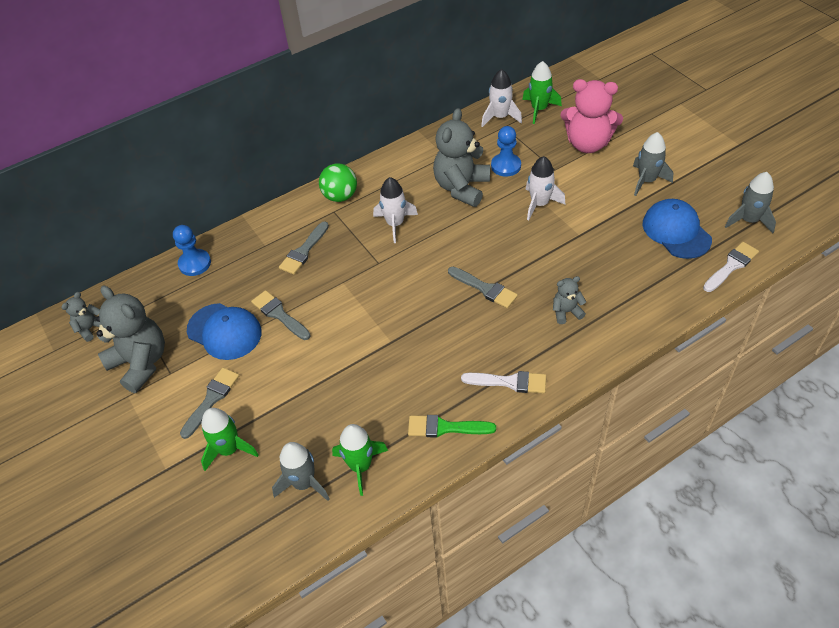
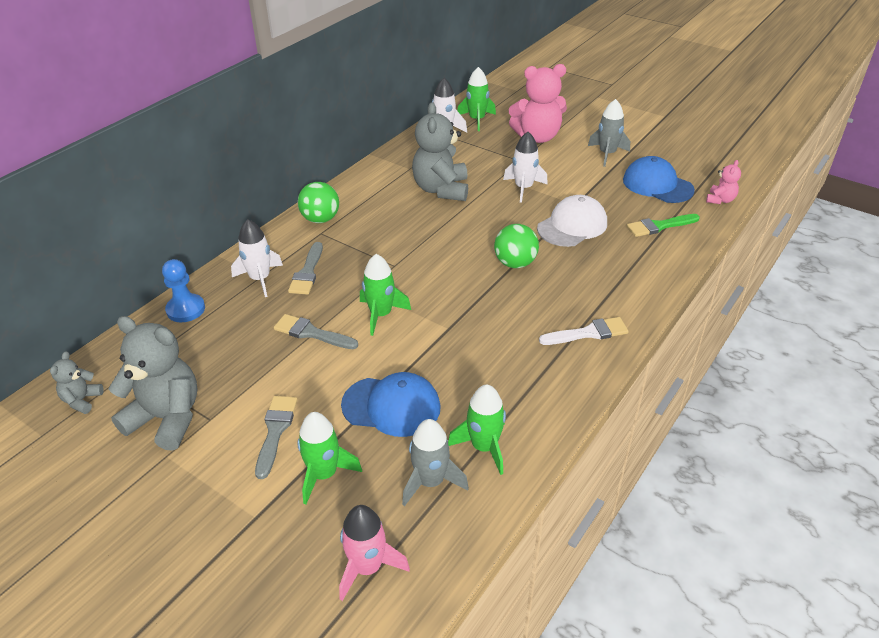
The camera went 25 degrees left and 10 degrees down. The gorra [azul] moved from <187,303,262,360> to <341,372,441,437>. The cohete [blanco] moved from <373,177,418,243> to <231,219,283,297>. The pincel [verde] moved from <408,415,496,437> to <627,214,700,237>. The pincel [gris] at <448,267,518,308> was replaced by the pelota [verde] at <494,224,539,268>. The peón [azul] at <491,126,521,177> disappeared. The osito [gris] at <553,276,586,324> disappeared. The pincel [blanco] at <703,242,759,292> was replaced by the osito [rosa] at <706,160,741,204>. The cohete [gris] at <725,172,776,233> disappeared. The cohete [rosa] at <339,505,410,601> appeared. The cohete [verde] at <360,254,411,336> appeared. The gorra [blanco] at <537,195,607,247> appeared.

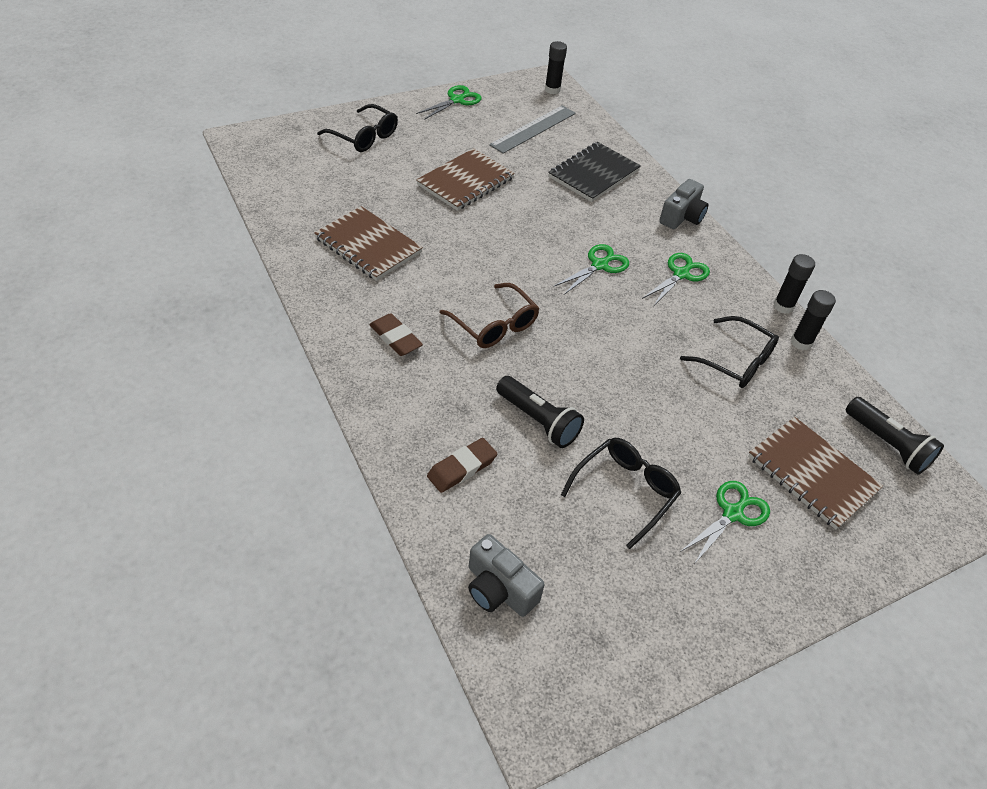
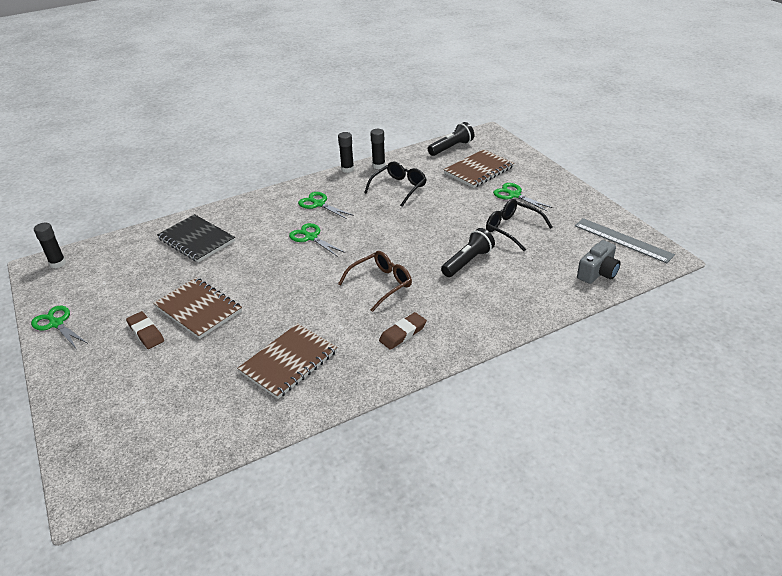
The camera went 85 degrees left and 10 degrees down. The gafas [negro] at <317,104,398,152> disappeared. The goma de borrar [marrón] moved from <427,438,497,493> to <126,311,164,349>. The regla [gris] moved from <489,105,576,154> to <575,218,675,263>. The cámara [gris] at <659,179,708,229> disappeared.

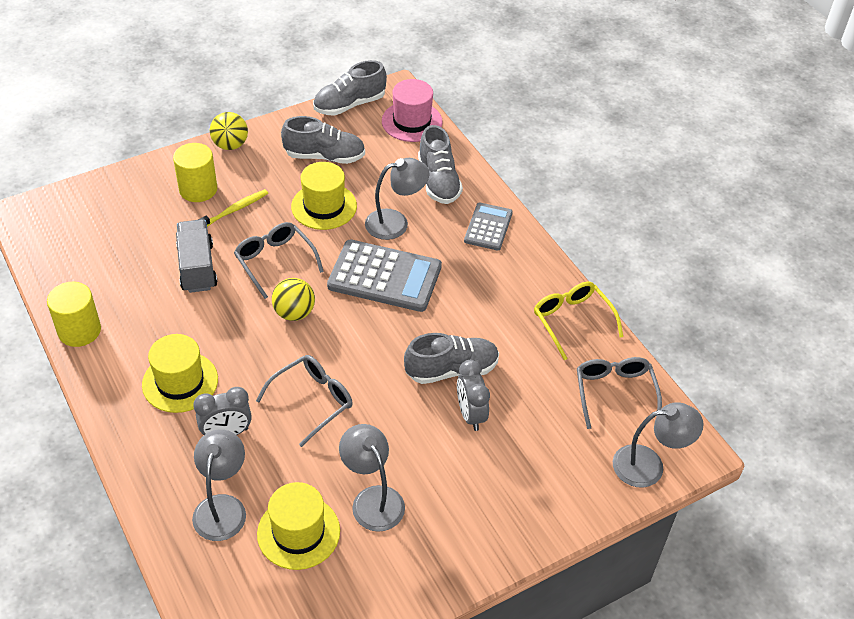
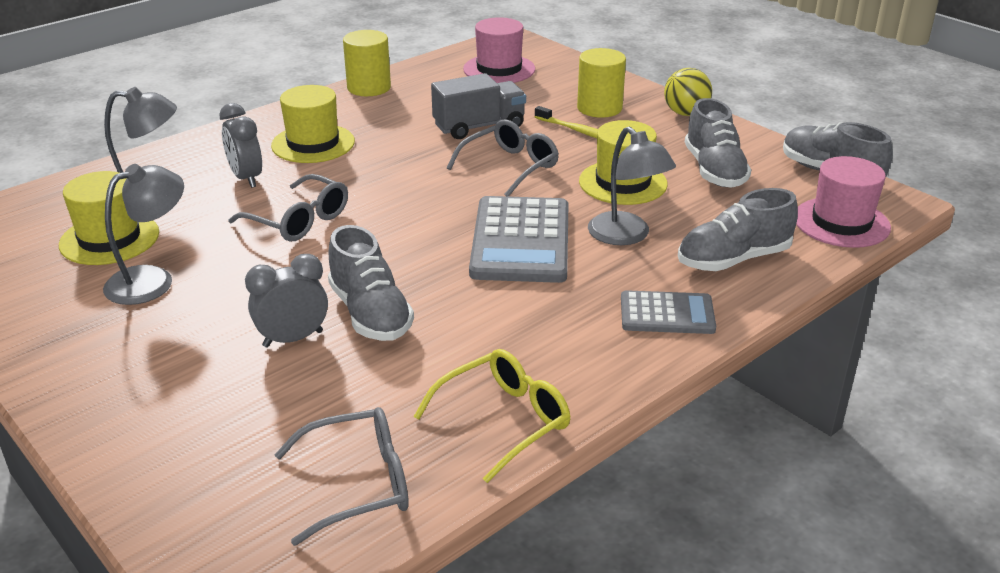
The camera went 80 degrees right and 15 degrees down. The pelota [amarillo] at <272,278,315,321> disappeared. The lámpara [gris] at <613,402,703,488> disappeared. The sombrero [rosa] at <463,17,535,83> appeared.

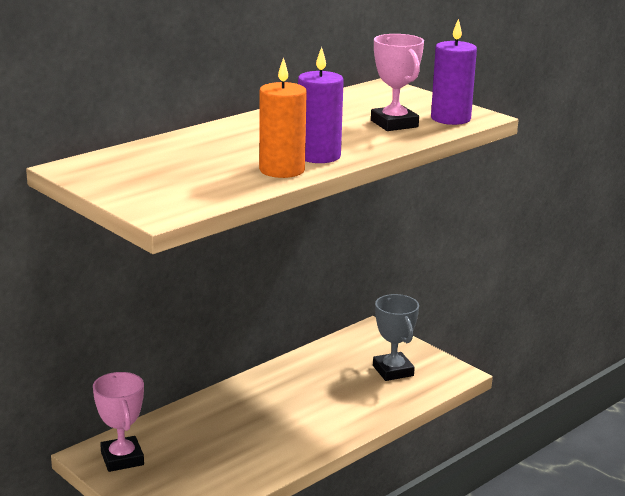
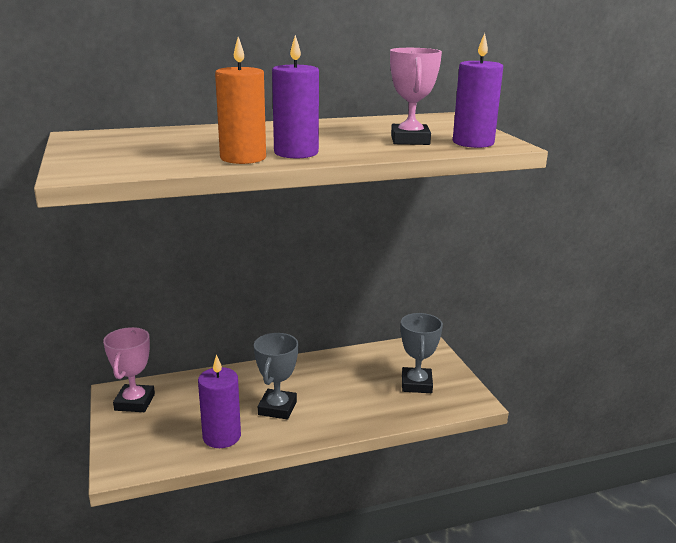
The camera went 25 degrees right and 0 degrees up. The vela [morado] at <198,355,241,448> appeared. The trofeo [gris] at <254,333,298,420> appeared.

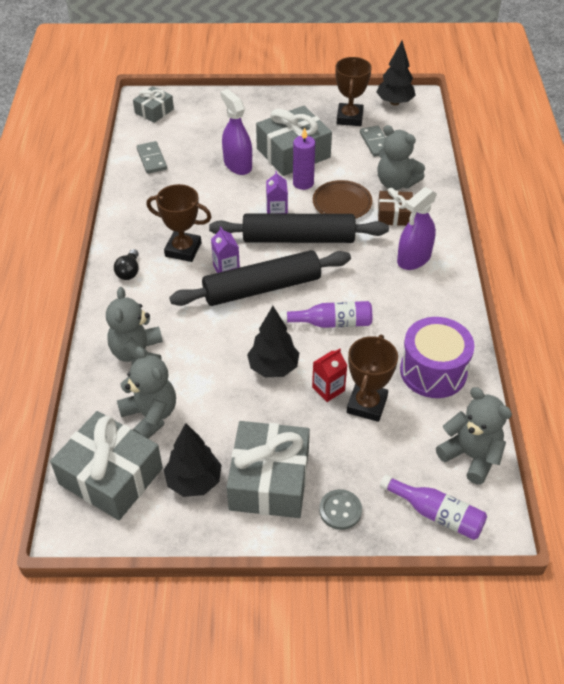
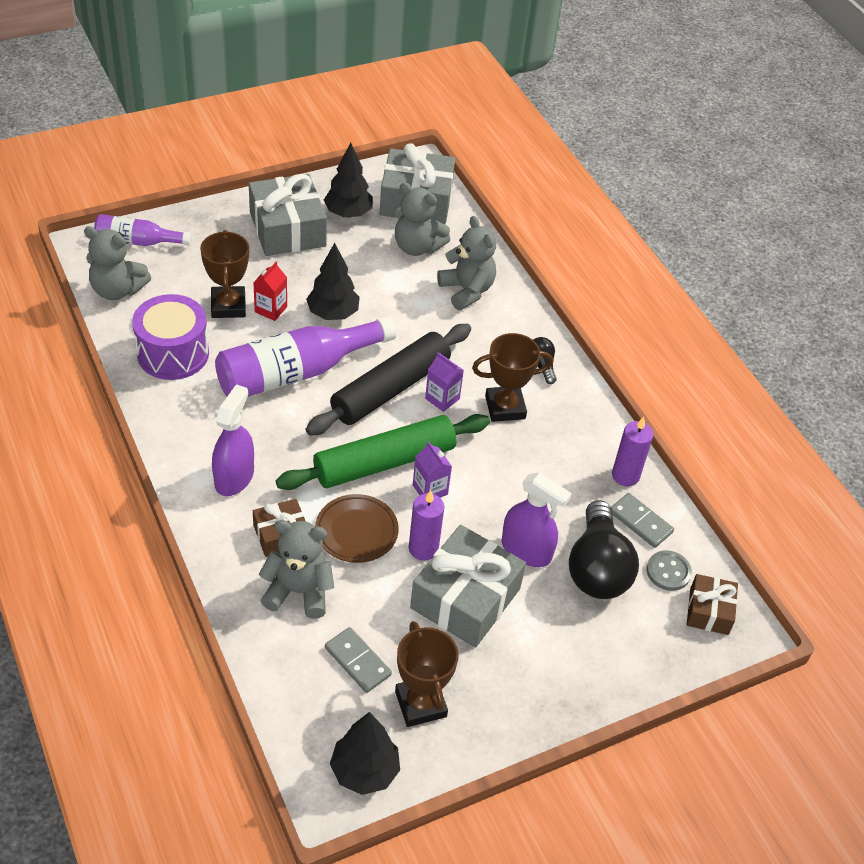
The camera went 150 degrees right and 0 degrees up. The regalo [gris] at <133,86,174,123> became the regalo [marrón] at <687,574,738,635>. The rodillo [negro] at <209,213,389,243> became the rodillo [verde] at <276,414,490,490>. The botella [morado] at <280,301,372,328> changed to 1.80 times the size. The botón [gris] moved from <319,489,362,530> to <647,550,692,591>. The bombilla [negro] at <569,500,639,599> appeared. The vela [morado] at <612,417,654,486> appeared.

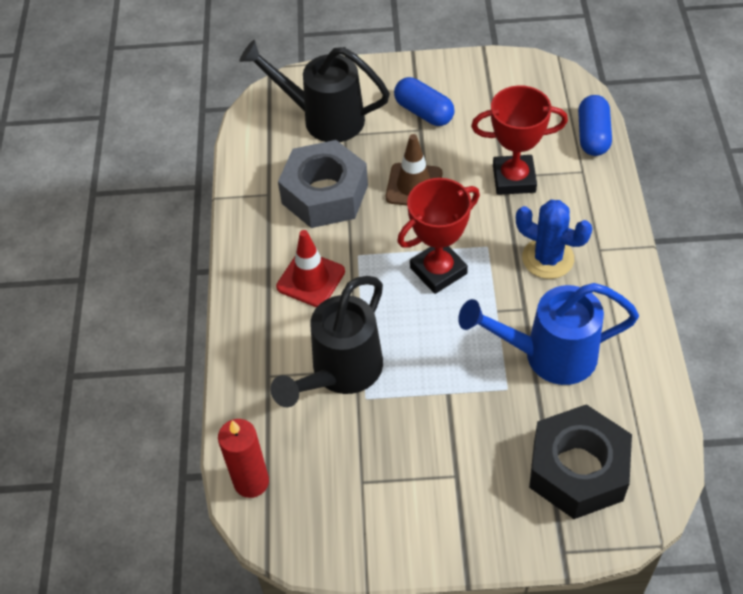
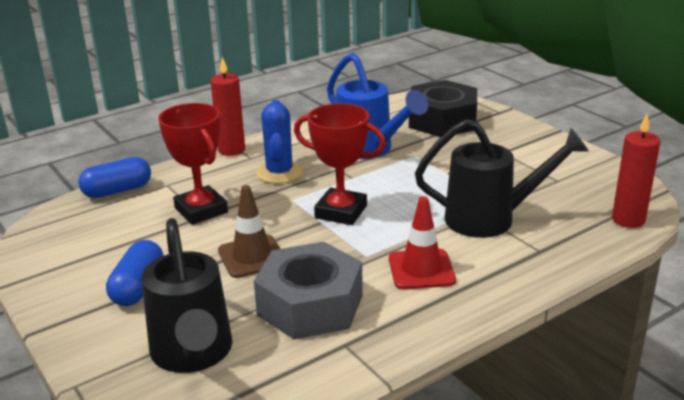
The camera went 125 degrees left and 25 degrees down. The vela [rojo] at <210,57,245,156> appeared.

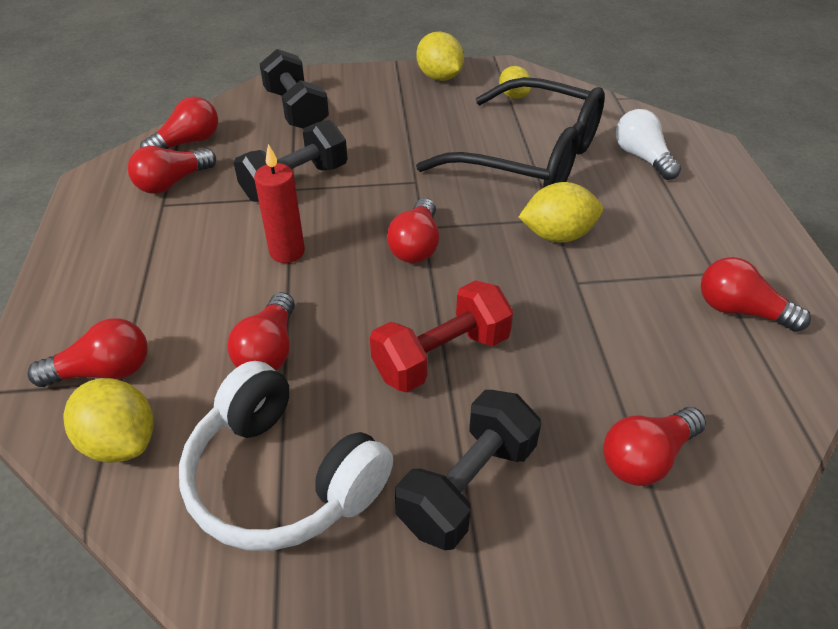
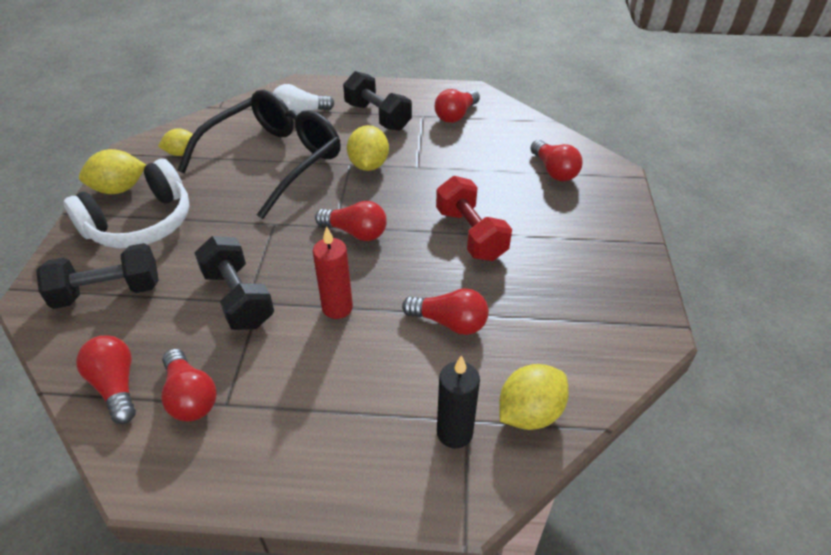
The camera went 80 degrees left and 0 degrees up. The bombilla [rojo] at <28,318,148,387> was replaced by the vela [negro] at <437,355,480,448>. The auriculares [blanco] moved from <179,361,393,551> to <63,159,190,248>. The mancuerna [negro] moved from <395,390,541,550> to <343,71,412,131>.

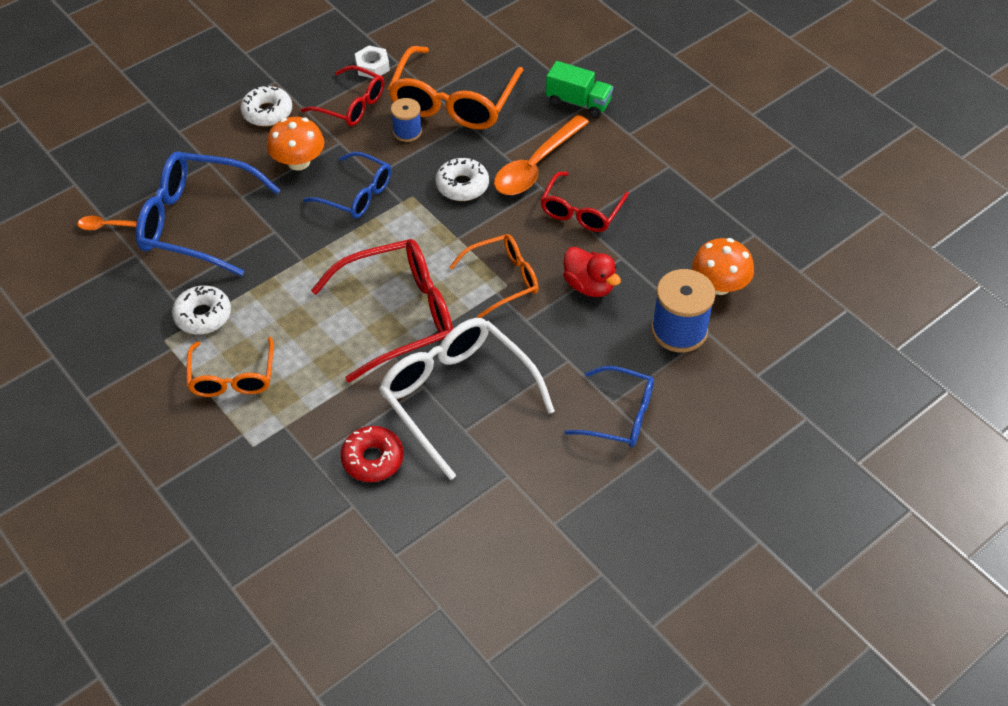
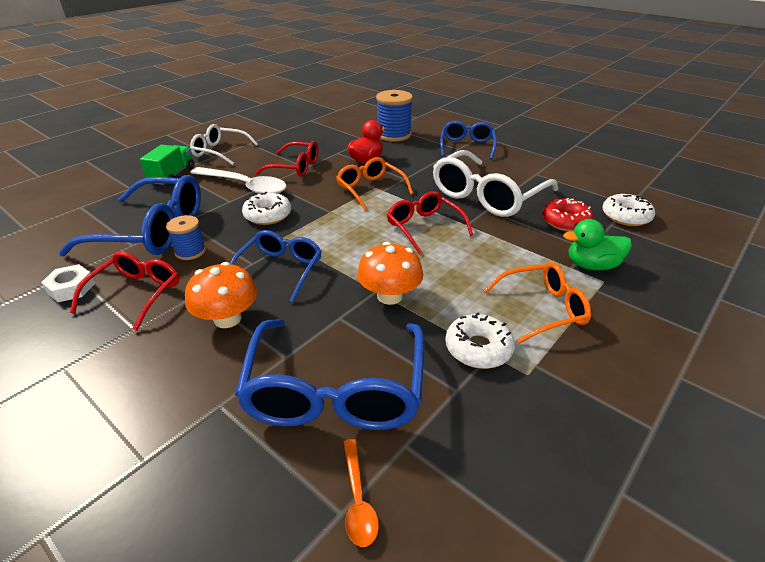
The camera went 100 degrees left and 15 degrees down. The rosquilla [blanco] moved from <241,85,292,126> to <602,194,655,226>. The gafas [rojo] at <311,239,453,383> changed to 0.60 times the size. The gafas [naranja] at <388,46,524,130> became the gafas [azul] at <59,175,201,256>. The cuchara [naranja] at <494,115,589,195> became the cuchara [blanco] at <191,167,286,194>. The seta [naranja] moved from <692,238,754,295> to <357,242,423,305>. The gafas [blanco] at <190,124,258,165> appeared. The pato [verde] at <563,219,632,270> appeared.

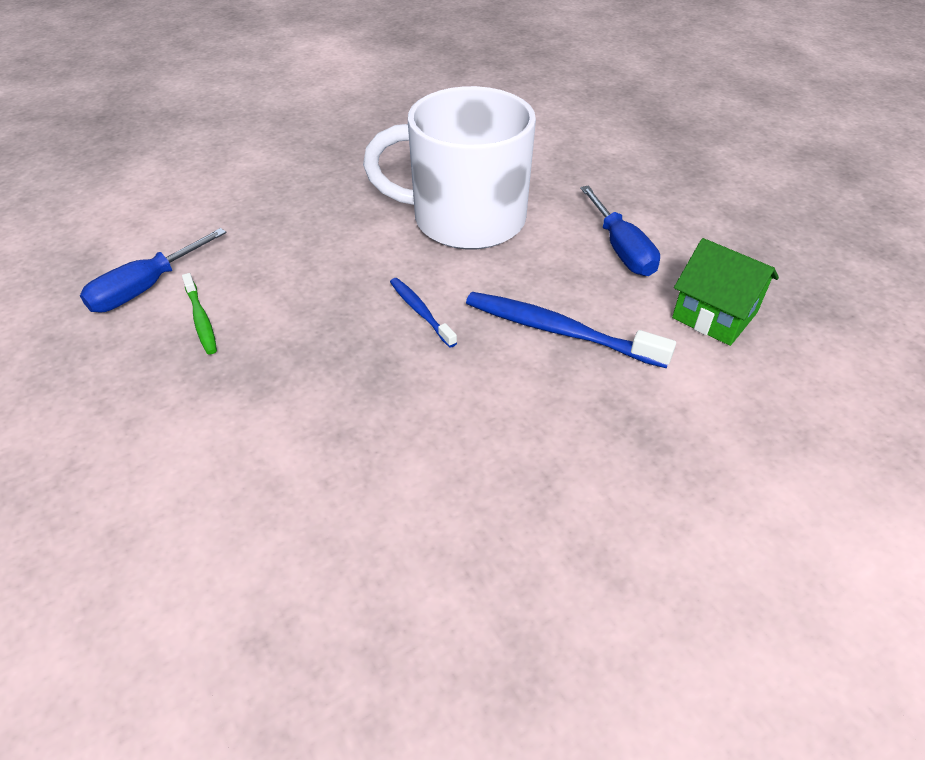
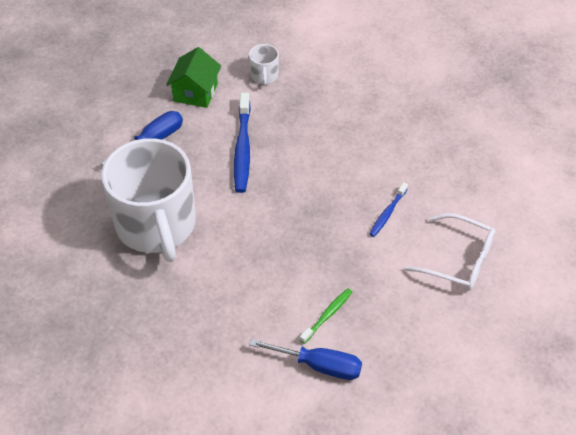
The camera went 115 degrees left and 5 degrees up. The cepillo de dientes [azul] moved from <390,278,457,348> to <369,182,408,237>. The taza [blanco] at <249,44,279,86> appeared. The gafas [blanco] at <404,213,495,290> appeared.

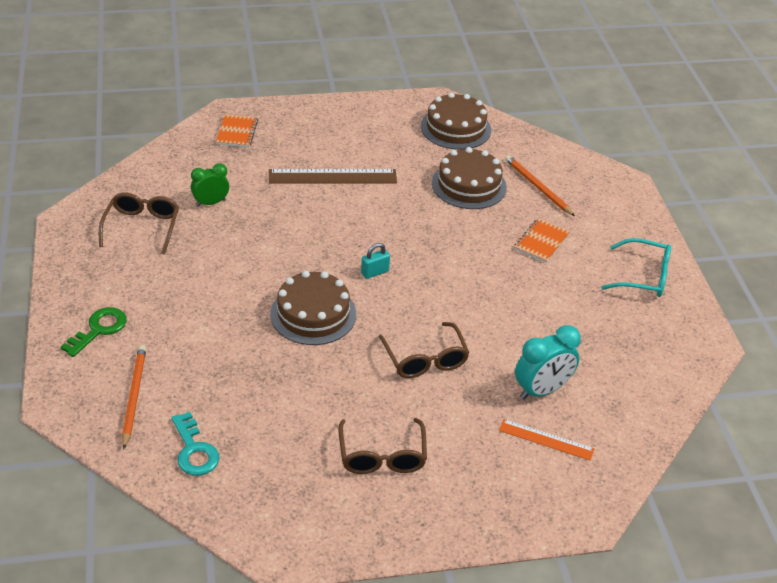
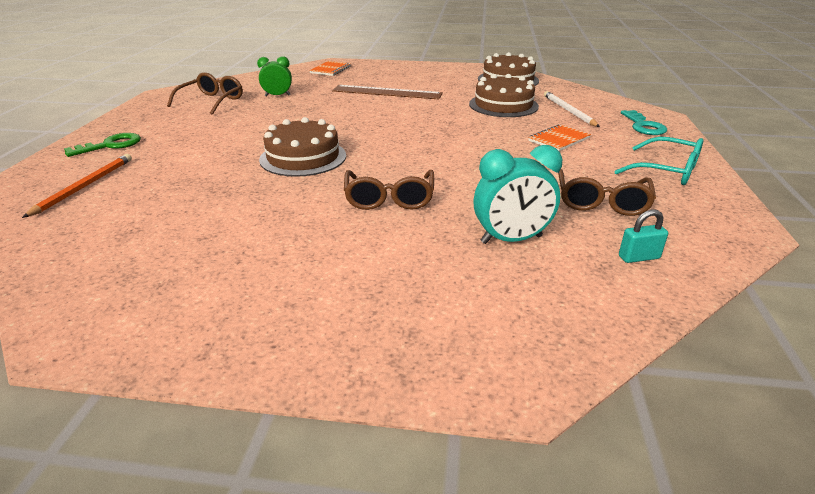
The camera went 20 degrees right and 10 degrees down. The llave [turquesa] moved from <171,412,219,476> to <621,110,667,135>. The gafas [marrón] moved from <338,418,427,474> to <558,169,656,216>. The candado [turquesa] moved from <361,243,390,279> to <619,209,668,263>. The regla [naranja] at <499,419,595,461> disappeared. The lápiz [naranja] at <505,155,575,216> became the lápiz [blanco] at <544,91,600,127>.

